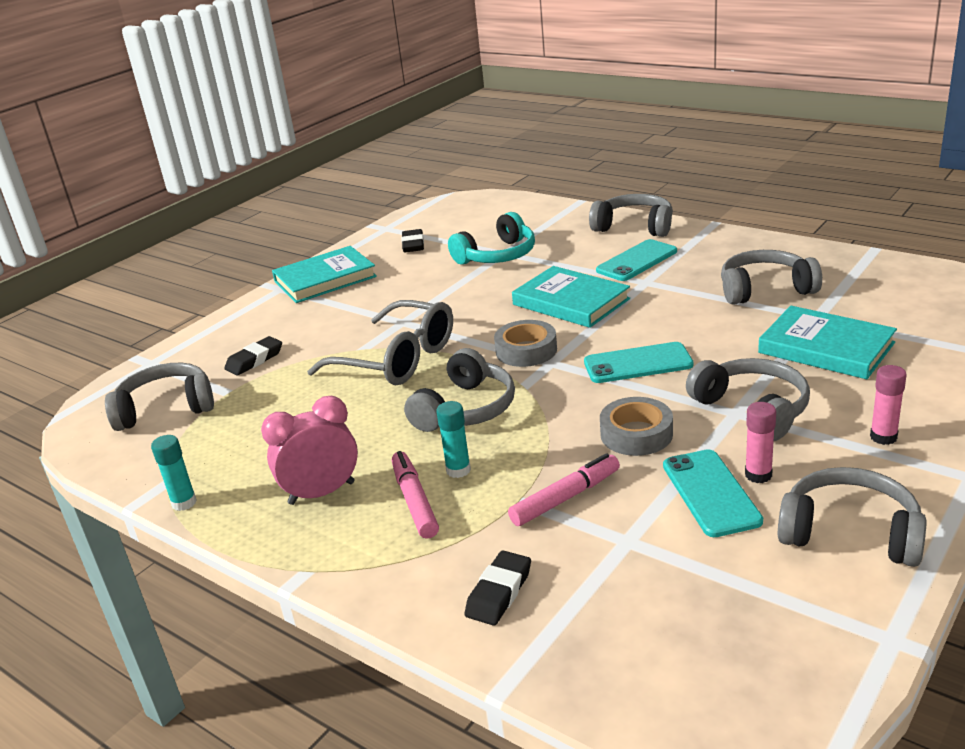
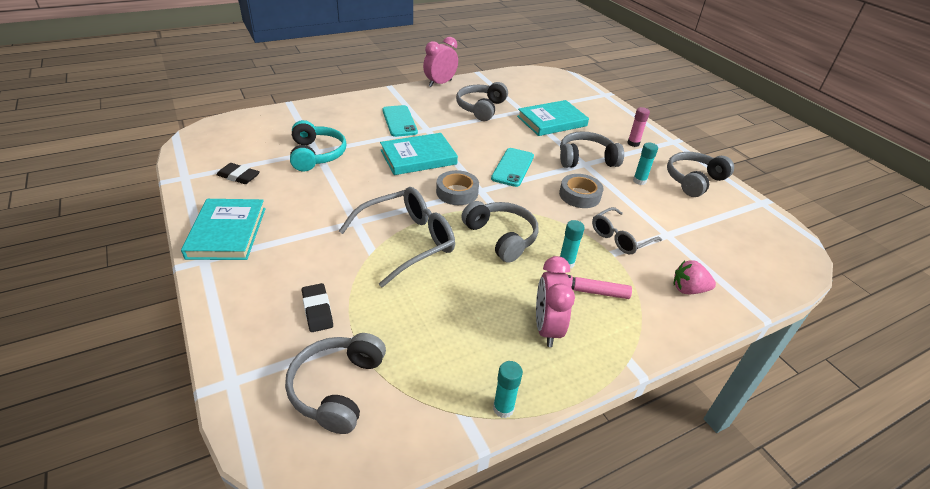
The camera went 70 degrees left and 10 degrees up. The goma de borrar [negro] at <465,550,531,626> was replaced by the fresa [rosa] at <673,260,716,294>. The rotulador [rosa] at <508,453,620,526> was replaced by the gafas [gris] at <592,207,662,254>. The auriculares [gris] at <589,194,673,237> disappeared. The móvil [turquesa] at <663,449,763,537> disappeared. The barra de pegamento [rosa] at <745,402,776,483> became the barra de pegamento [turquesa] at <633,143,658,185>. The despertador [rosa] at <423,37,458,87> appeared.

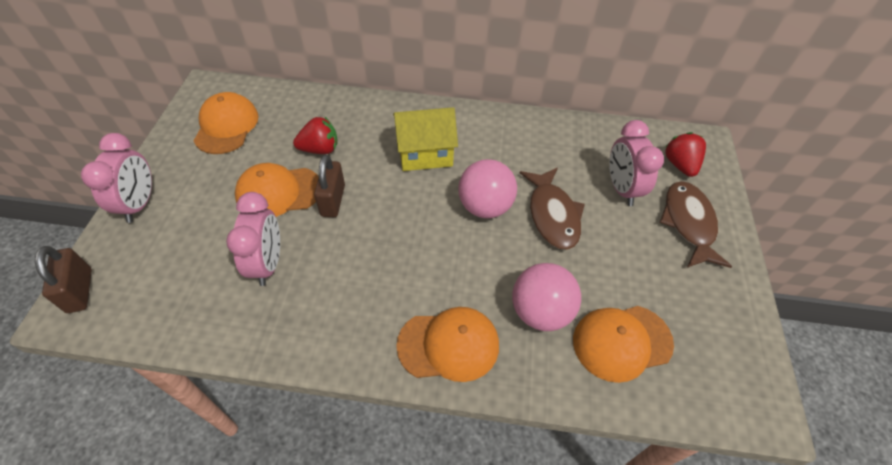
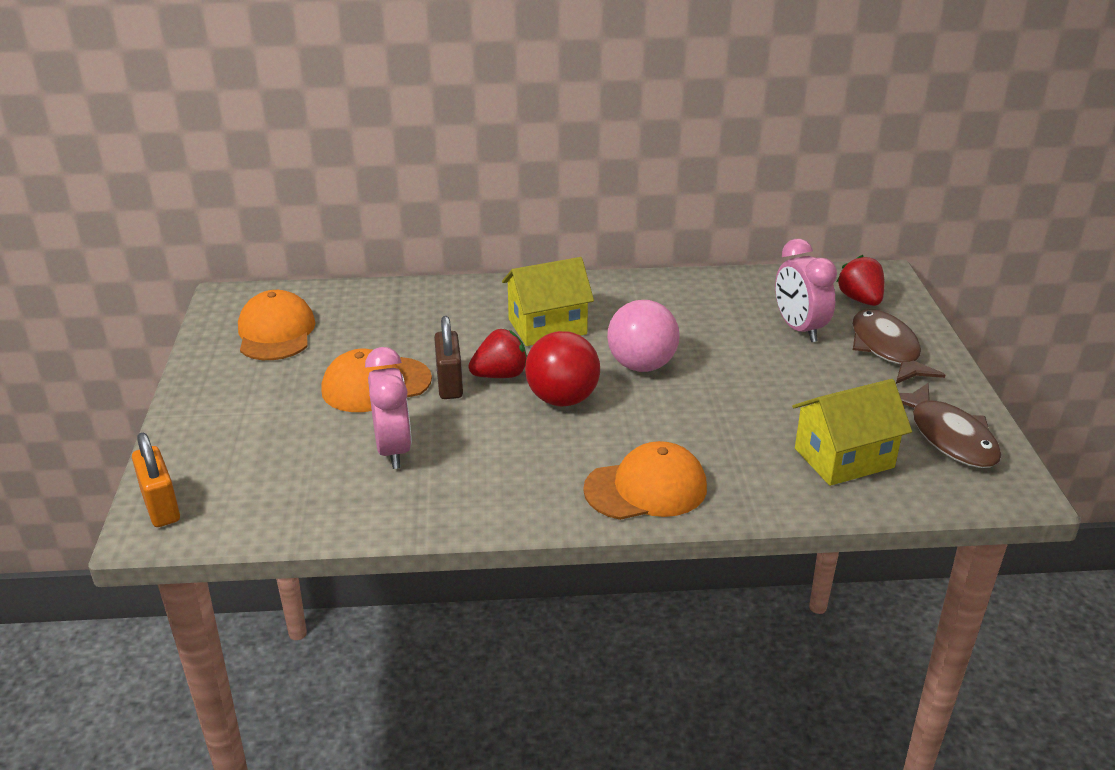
The camera went 10 degrees left and 20 degrees down. The candado [marrón] at <35,246,92,313> became the candado [naranja] at <132,433,180,527>. The despertador [rosa] at <81,133,152,223> disappeared. The fresa [rojo] moved from <293,116,338,154> to <468,329,527,378>. The pelota [rosa] at <512,263,581,331> disappeared. The pez [marrón] moved from <520,167,585,250> to <899,383,1002,468>. The gorra [naranja] at <573,306,674,383> was replaced by the casa [amarillo] at <792,379,912,486>. The pelota [rojo] at <525,331,600,406> appeared.

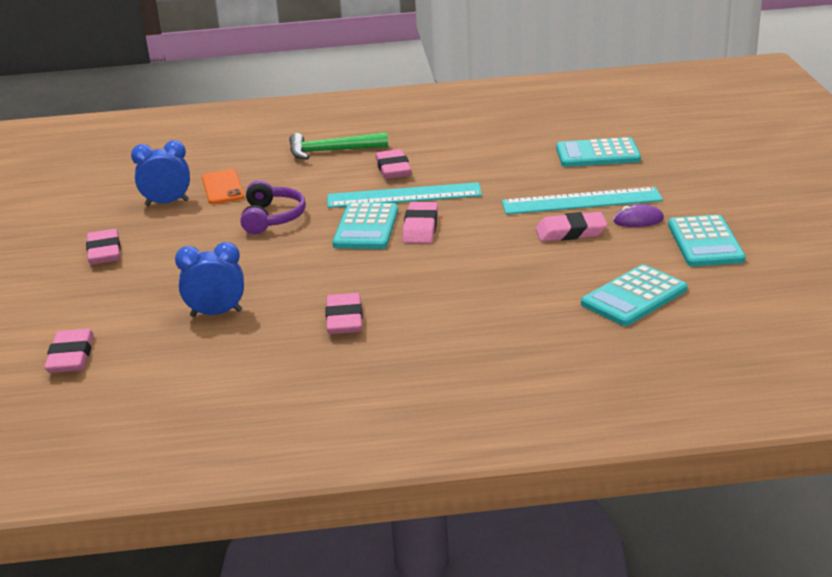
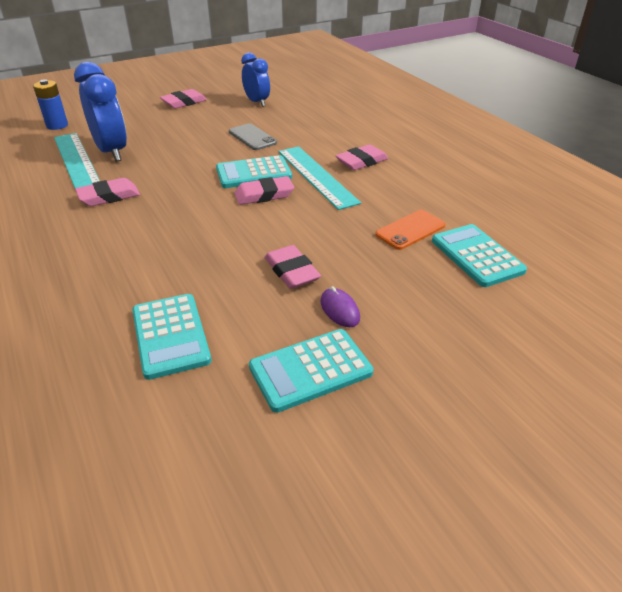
The camera went 65 degrees right and 10 degrees up. The goma de borrar [rosa] at <44,329,94,373> was replaced by the pila [azul] at <33,79,68,130>. The despertador [azul] at <175,242,244,317> changed to 1.54 times the size. The móvil [naranja] moved from <202,169,244,204> to <375,210,446,250>. The auriculares [morado] at <240,180,306,234> was replaced by the móvil [gris] at <229,123,277,150>. The martillo [verde] at <289,132,388,160> disappeared. The regla [turquesa] moved from <502,187,663,214> to <54,133,100,188>. The calculadora [turquesa] at <581,264,687,326> turned 135 degrees counterclockwise.

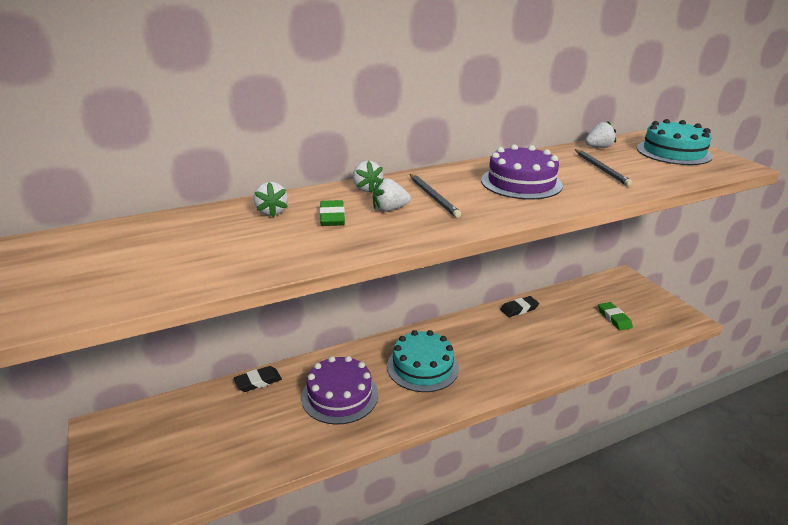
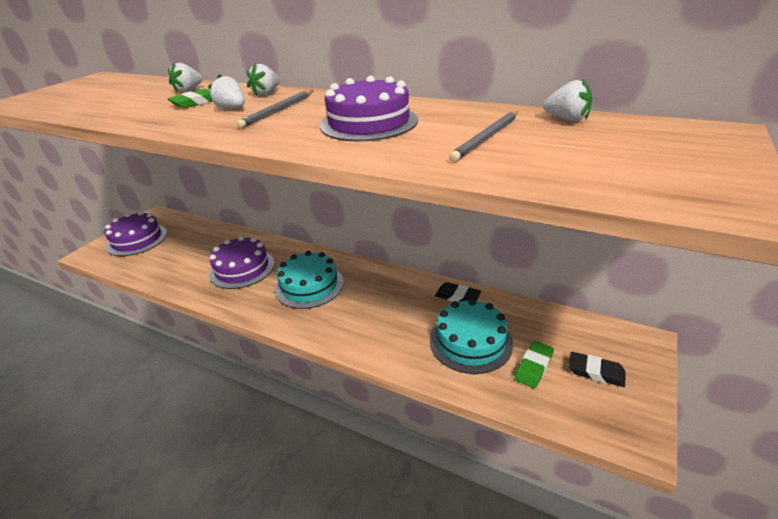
The camera went 55 degrees right and 5 degrees up. The goma de borrar [negro] moved from <234,366,282,392> to <569,352,626,387>. The tarta [turquesa] moved from <637,119,713,165> to <430,299,513,374>. The tarta [morado] at <105,211,167,256> appeared.

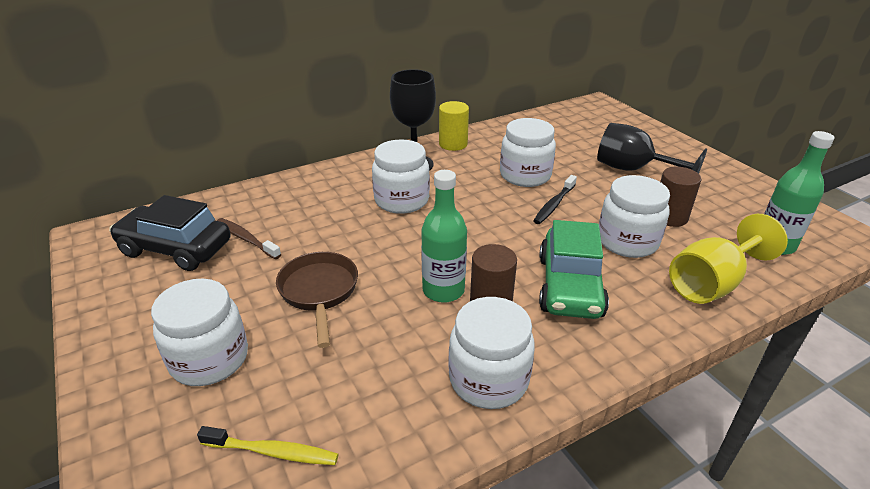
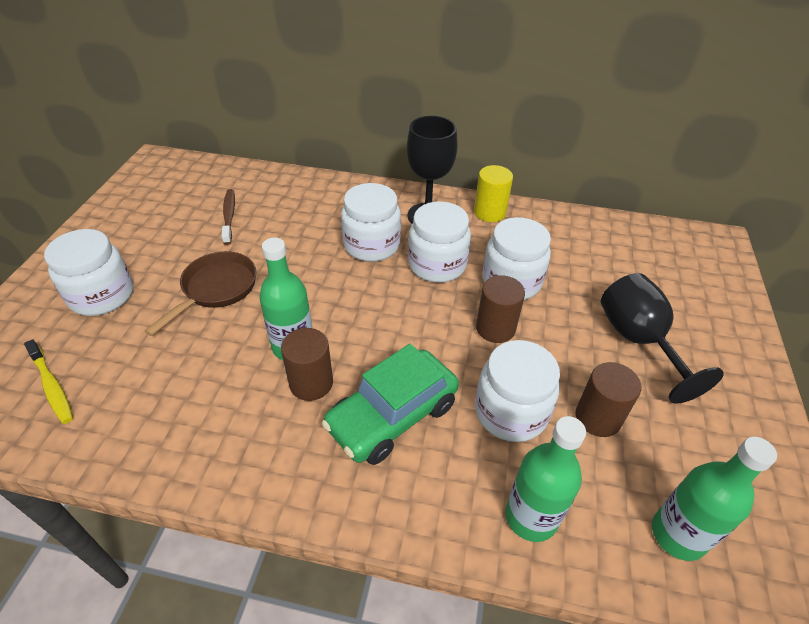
The camera went 40 degrees right and 10 degrees up. The coche [negro] at <109,195,230,271> disappeared. The tarro [blanco] moved from <448,297,535,409> to <408,201,471,283>. The cepillo de dientes [negro] at <533,175,577,224> was replaced by the cilindro [marrón] at <476,275,525,343>. The copa [amarillo] at <669,214,788,304> was replaced by the botella [verde] at <506,416,586,542>.

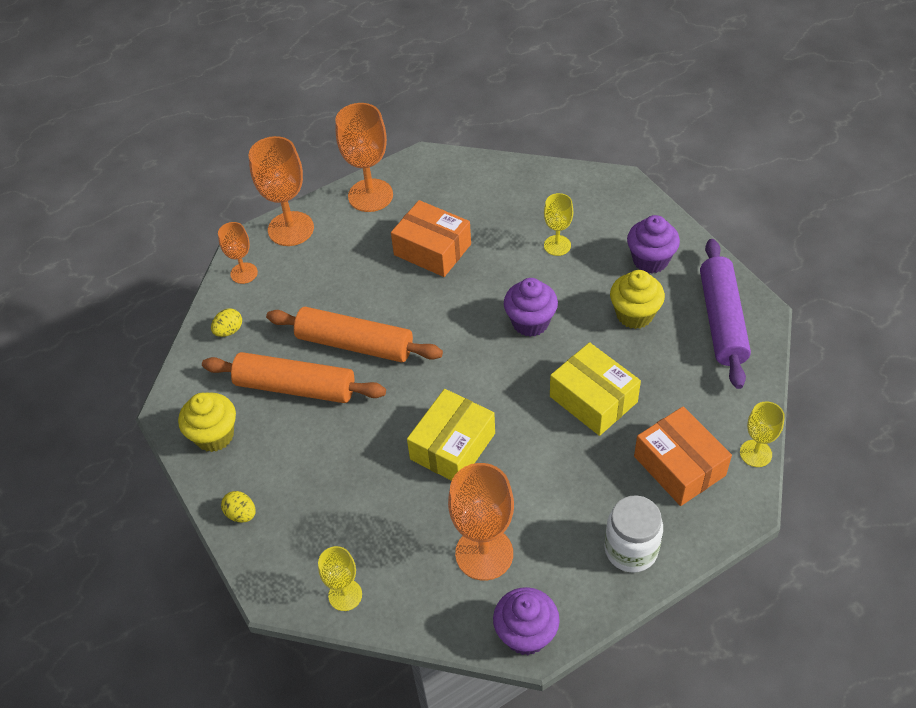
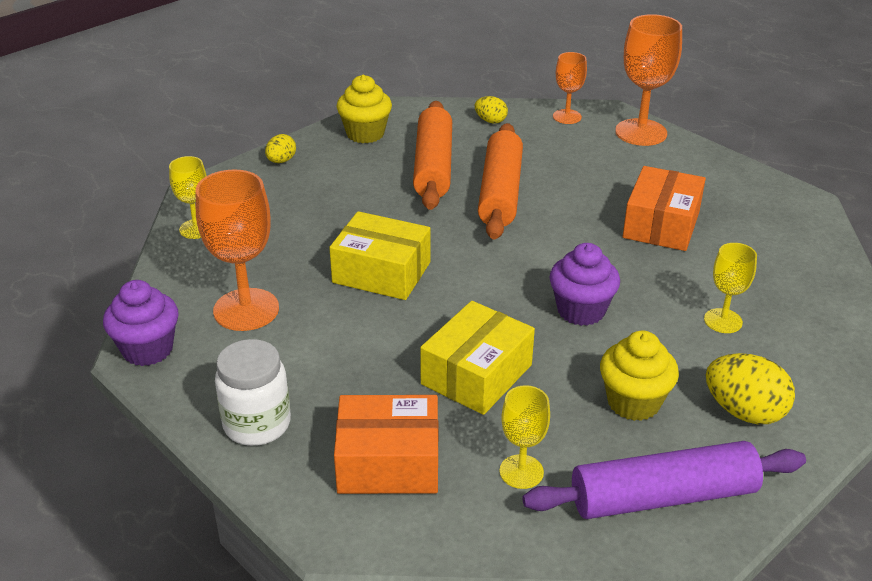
The camera went 75 degrees right and 15 degrees down. The copa [naranja] at <335,103,393,212> disappeared. The magdalena [morado] at <627,215,680,273> was replaced by the huevo [amarillo] at <706,353,795,424>. The caja [naranja] at <634,406,732,506> turned 45 degrees clockwise. The copa [amarillo] moved from <740,401,785,467> to <499,385,550,489>.

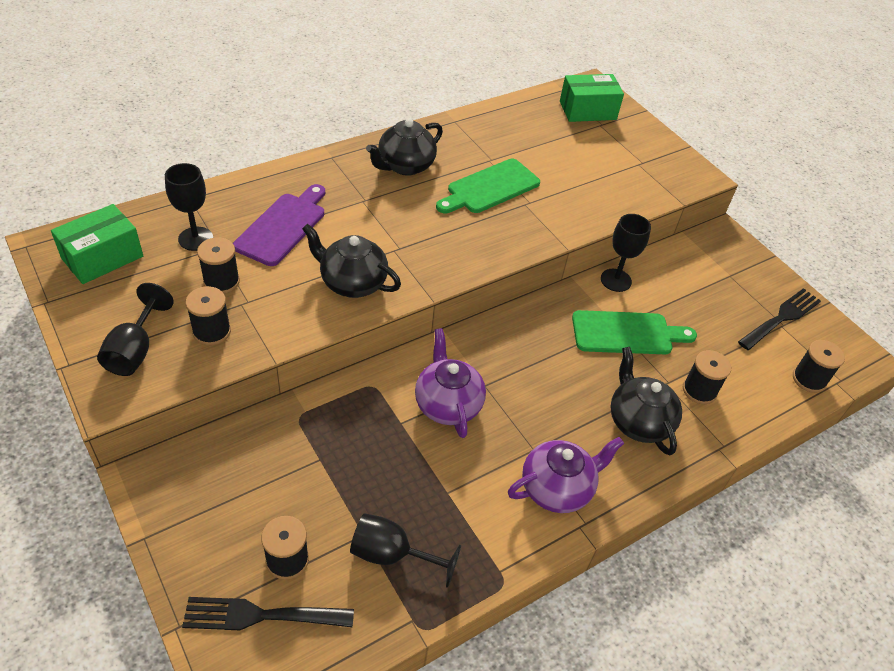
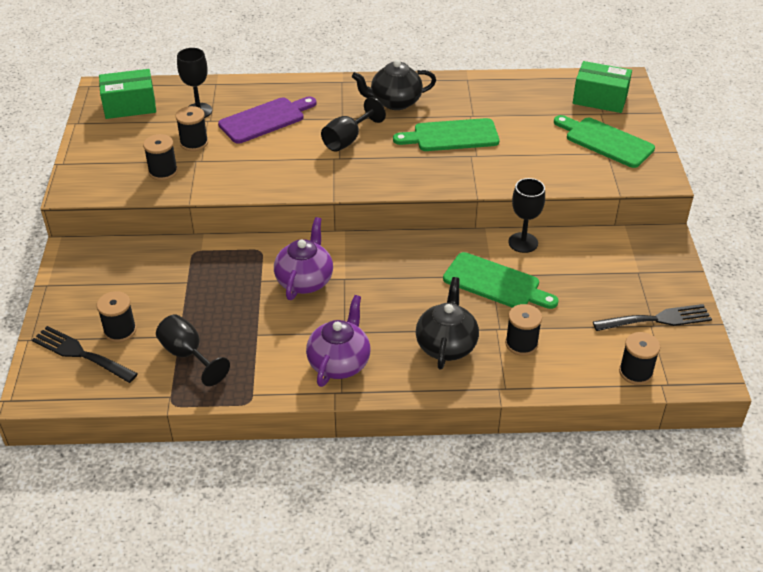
The camera went 35 degrees right and 5 degrees down. The copa [negro] moved from <97,283,174,376> to <321,97,386,152>. The tetera [negro] at <302,224,401,298> disappeared. The tetera [morado] at <508,437,624,513> turned 75 degrees counterclockwise. The tabla de cortar [verde] at <554,115,655,168> appeared.

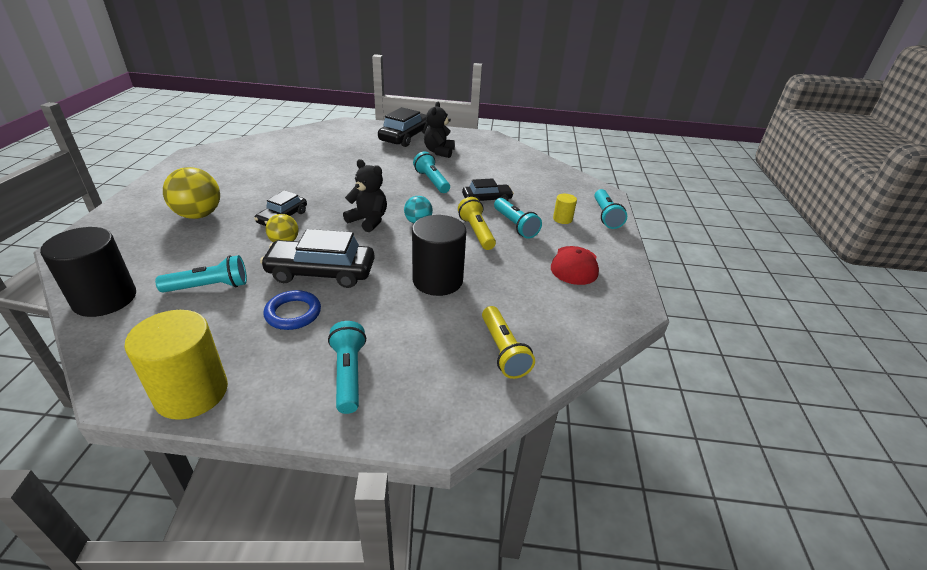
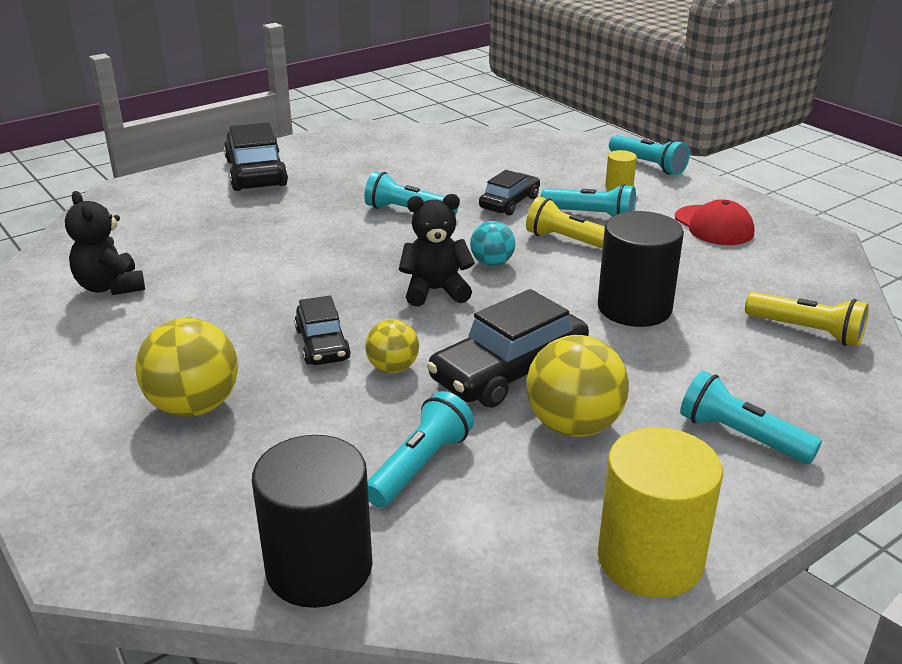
The camera went 40 degrees left and 5 degrees down. The anillo [azul] at <263,290,321,330> was replaced by the pelota [amarillo] at <526,335,629,437>. The osito [negro] moved from <424,102,455,158> to <65,191,145,295>.

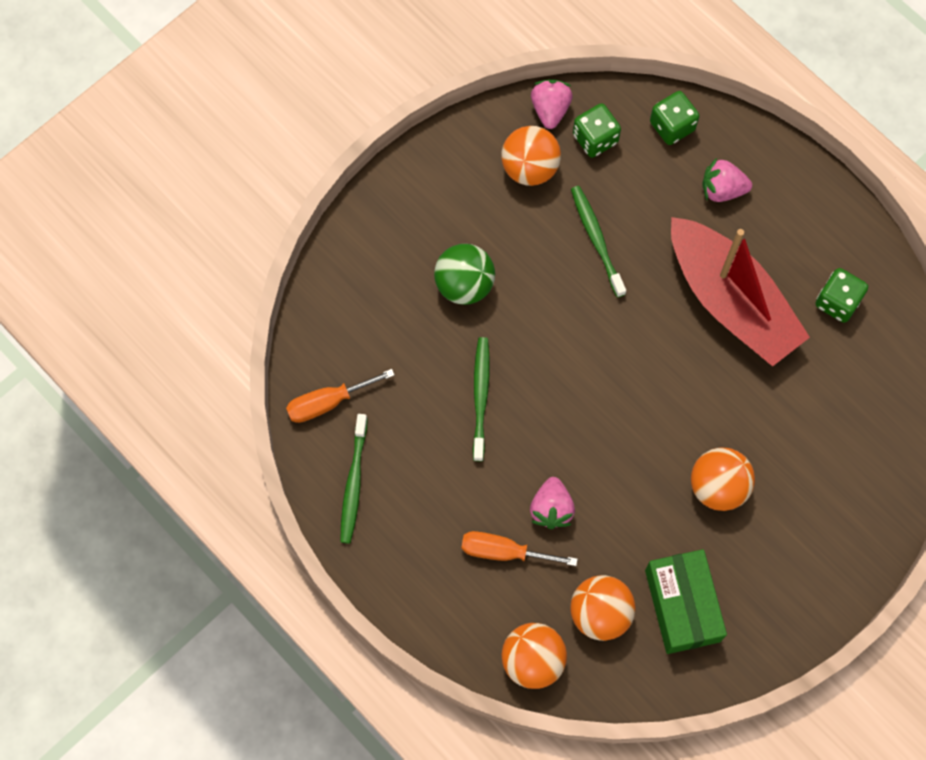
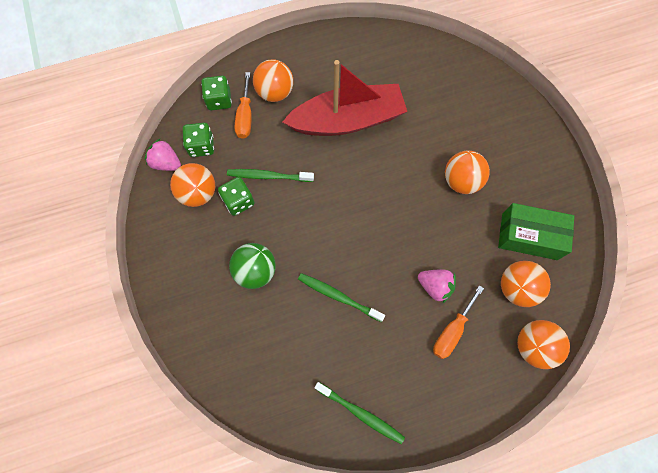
The camera went 65 degrees left and 0 degrees up. The destornillador [naranja] moved from <286,369,395,423> to <235,72,252,139>. The fresa [rosa] at <702,158,752,202> was replaced by the pelota [naranja] at <253,59,293,102>. The dado [verde] moved from <815,268,868,323> to <218,177,255,216>.

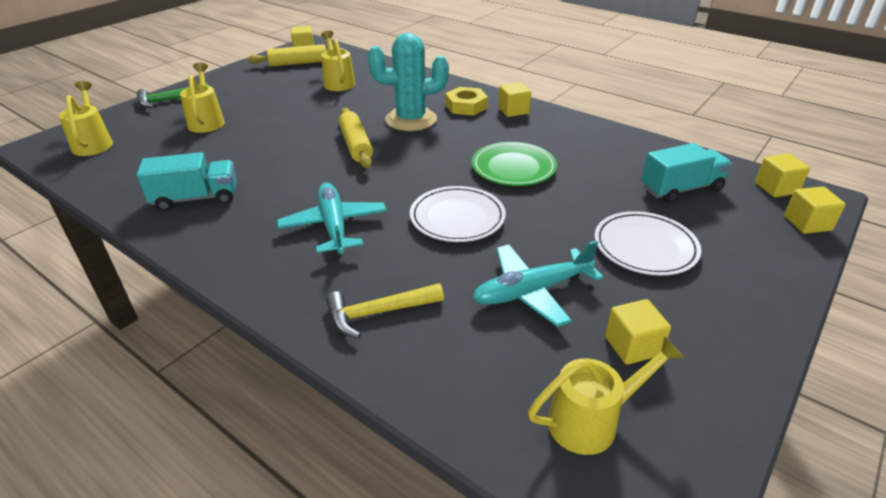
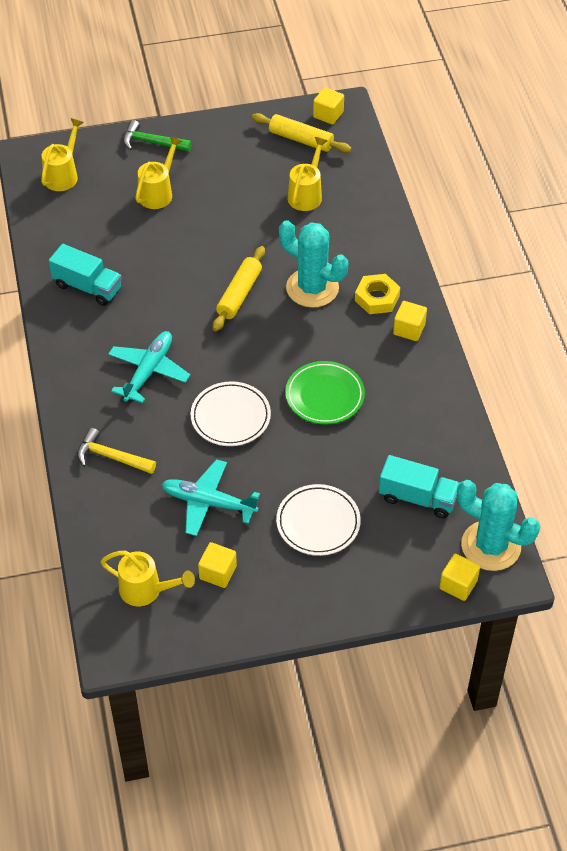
The camera went 40 degrees right and 15 degrees up. The cubo [amarillo] at <755,153,810,197> was replaced by the cactus [turquesa] at <457,480,540,571>.

